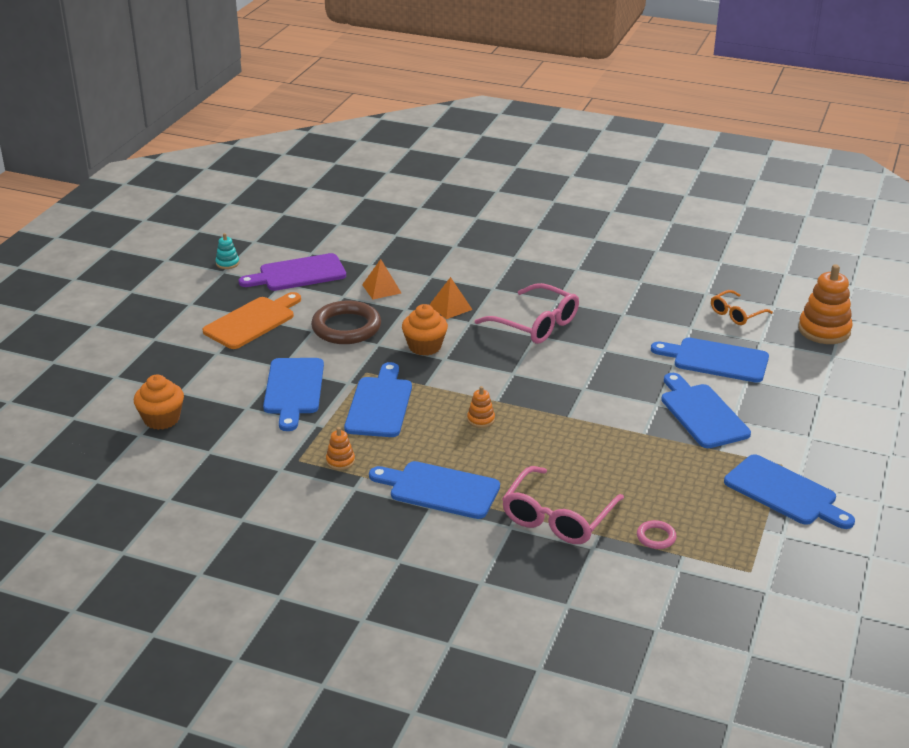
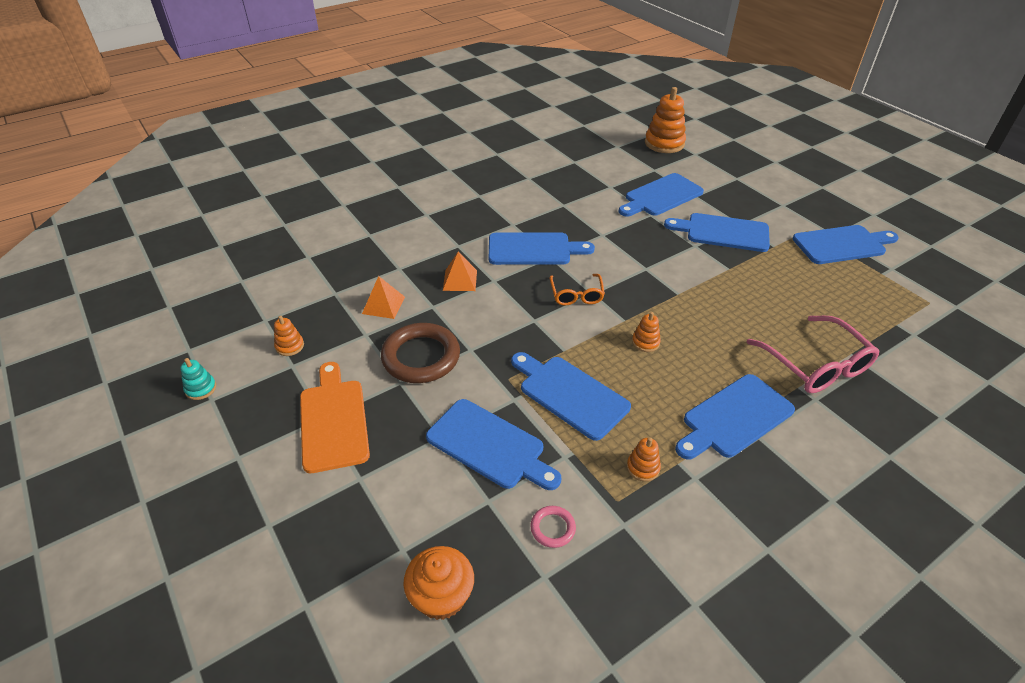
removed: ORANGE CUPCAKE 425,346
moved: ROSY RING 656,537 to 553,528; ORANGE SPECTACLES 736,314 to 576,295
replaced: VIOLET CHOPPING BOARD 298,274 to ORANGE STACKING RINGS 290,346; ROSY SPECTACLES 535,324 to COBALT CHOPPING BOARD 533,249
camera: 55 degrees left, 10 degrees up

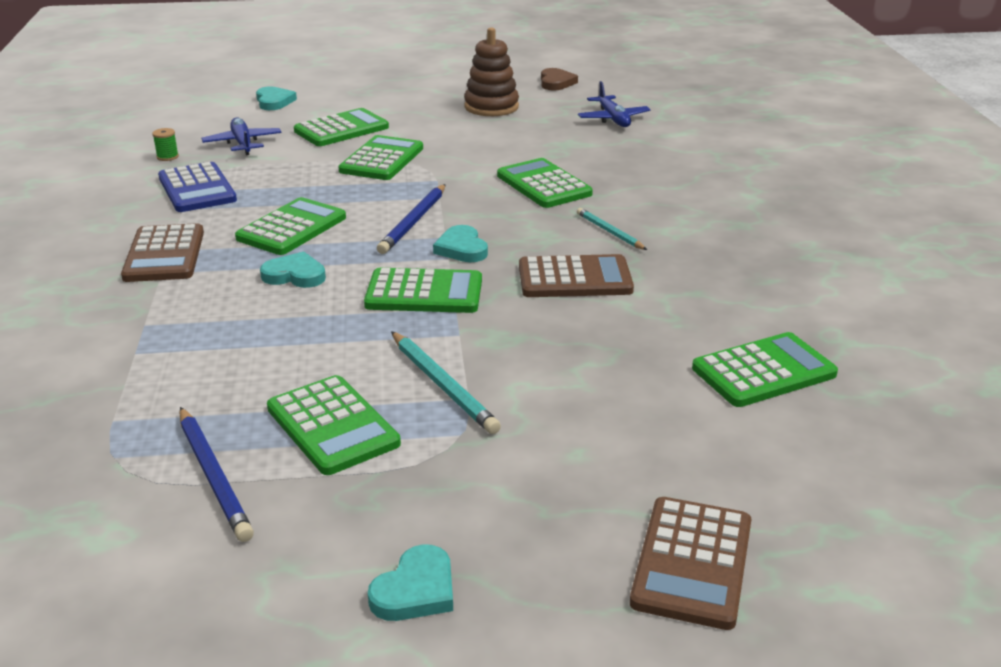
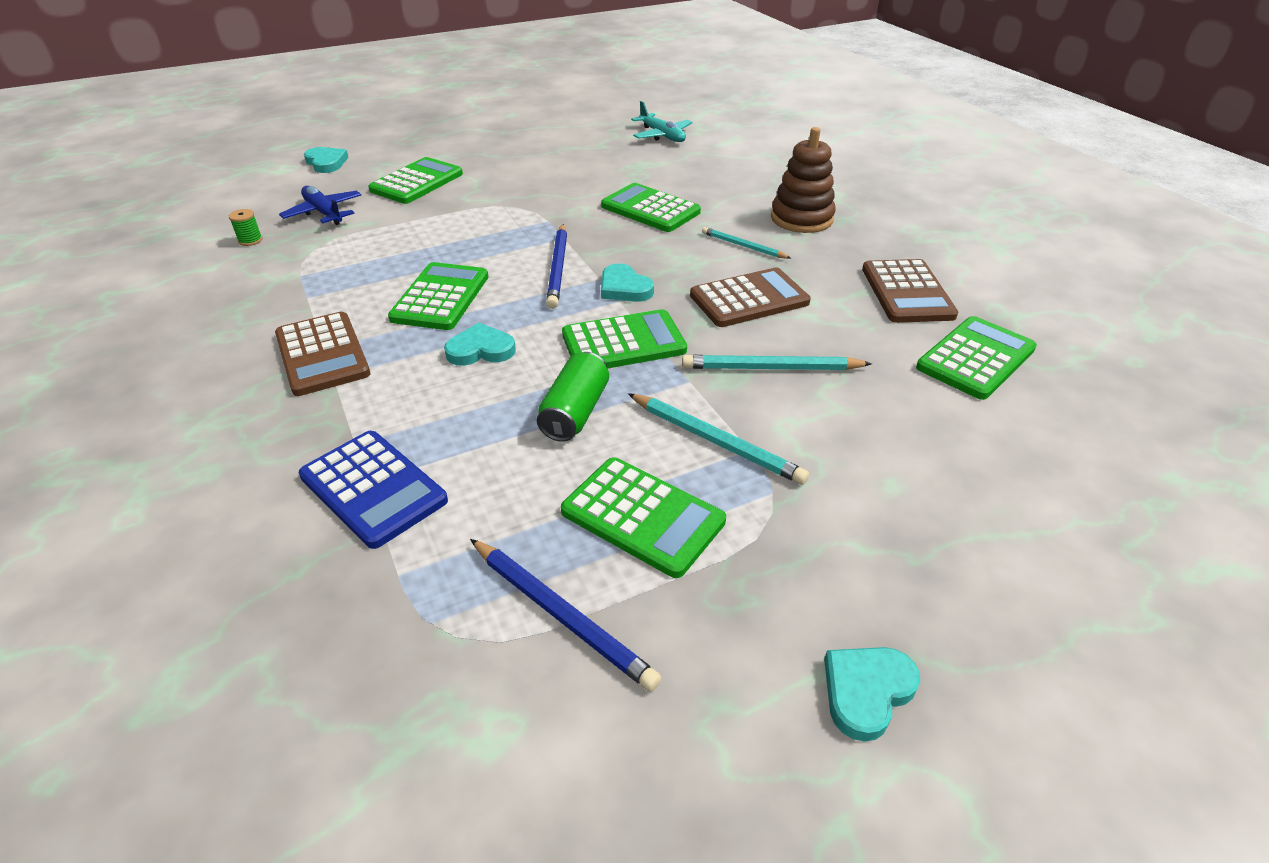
removed: GREEN ADDING MACHINE 381,160; BROWN HEART 556,82
added: GREEN TIN 575,412; TURQUOISE PENCIL 771,368
moved: COBALT ADDING MACHINE 197,189 to 373,488; BROWN STACKING RINGS 491,107 to 801,218; BROWN ADDING MACHINE 692,563 to 907,292
recoloured: COBALT TOY PLANE 613,119 to TURQUOISE TOY PLANE 662,135
turned: TURQUOISE HEART 415,590 = 866,691 150 degrees counterclockwise
camera: 20 degrees left, 10 degrees up

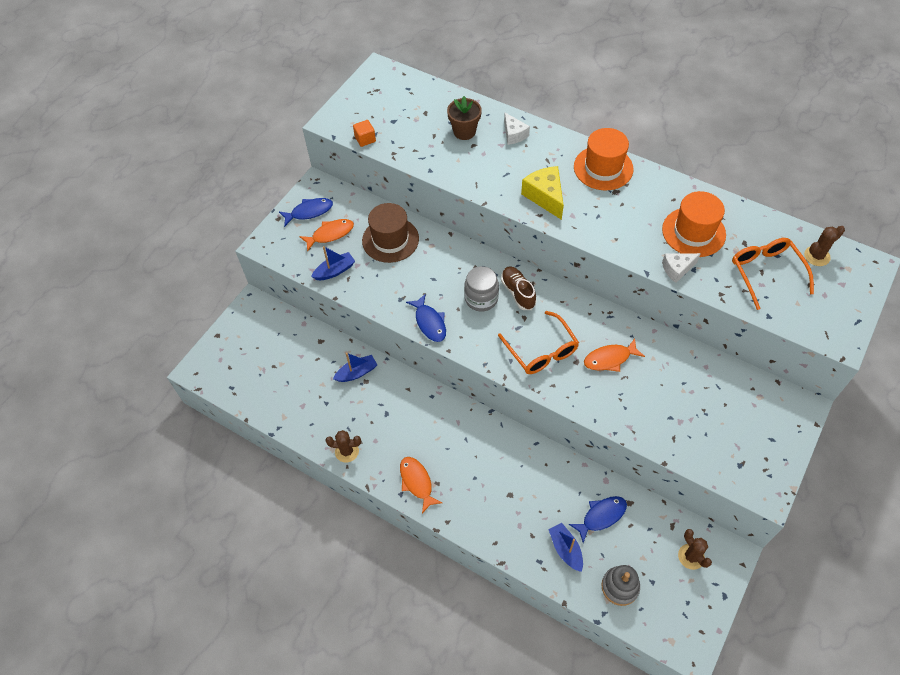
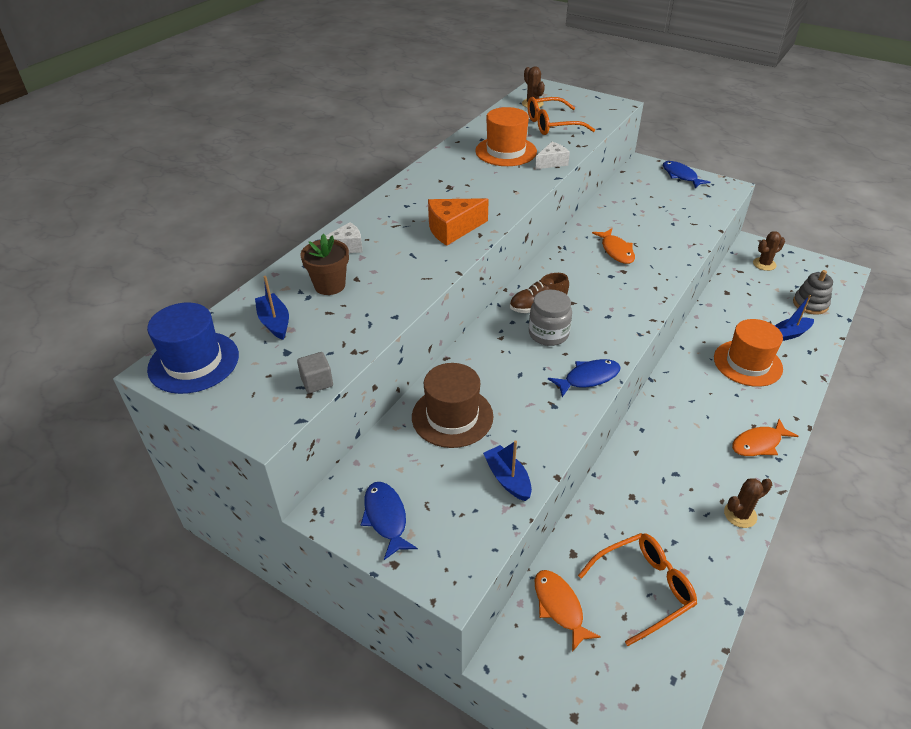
added: COBALT TOP HAT 193,362
moved: ORANGE FISH FIGURE 330,234 to 559,607; COBALT BOAT 357,373 to 274,322; ORANGE SPECTACLES 541,351 to 643,588; COBALT FISH FIGURE 601,516 to 681,176; ORANGE TOP HAT 603,168 to 747,363
recoloured: ORANGE BLOCK 365,139 to GRAY BLOCK 317,382; GOLDEN CHEESE 545,196 to ORANGE CHEESE 452,229
turned: BROWN SAGUARO CACTUS 347,451 = 740,514 60 degrees clockwise; PURE WHITE CHEESE 677,269 = 552,162 105 degrees counterclockwise
camera: 90 degrees left, 15 degrees down

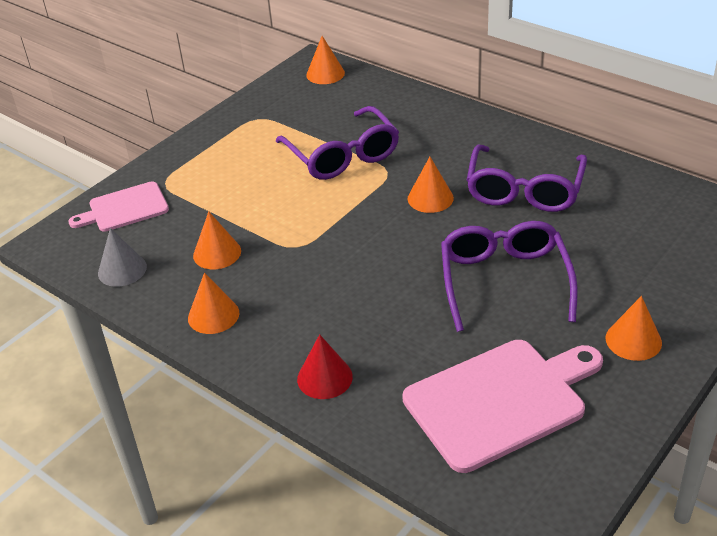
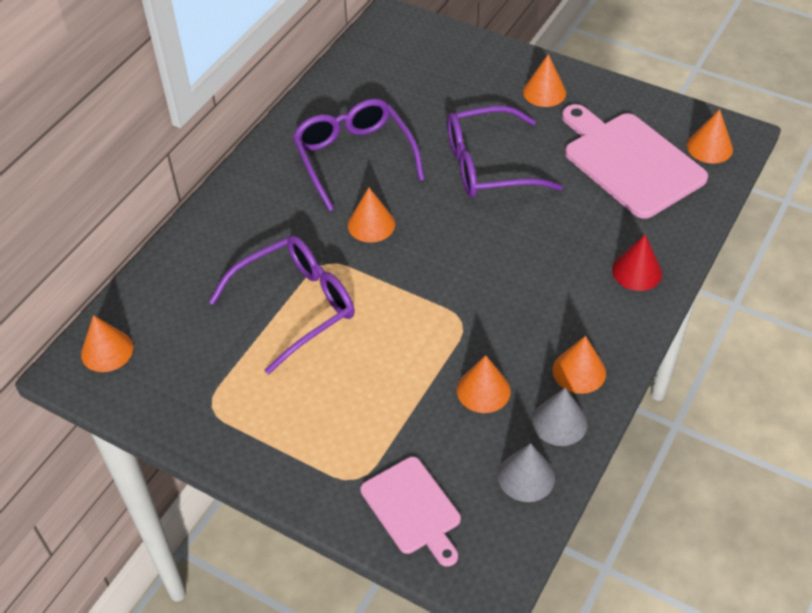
added: GRAY CONE SHAPE 559,422; ORANGE CONE SHAPE 709,147
turned: VIOLET SPECTACLES 524,190 = 354,158 120 degrees counterclockwise
camera: 100 degrees left, 10 degrees up

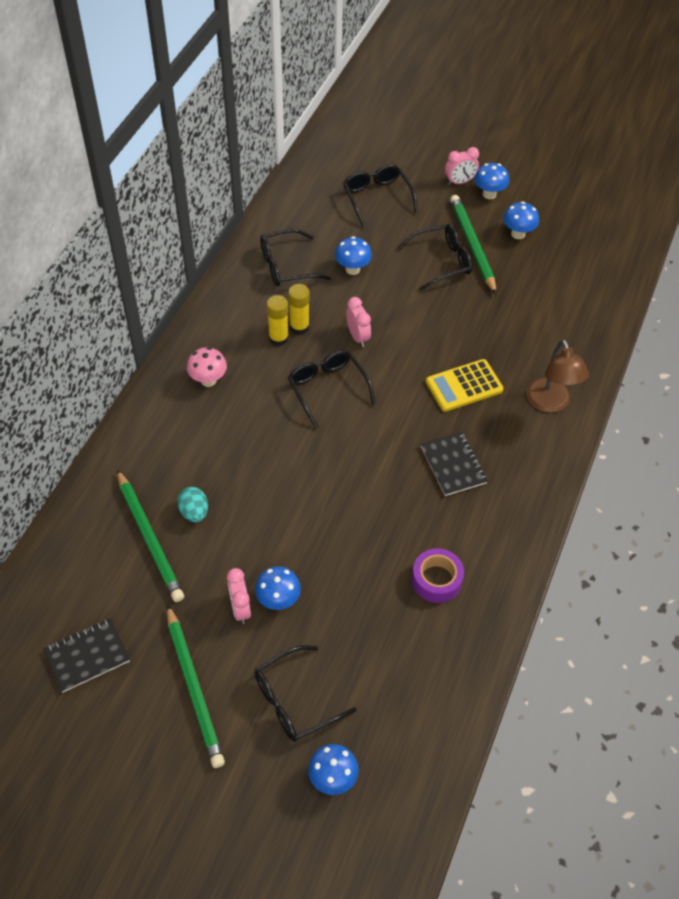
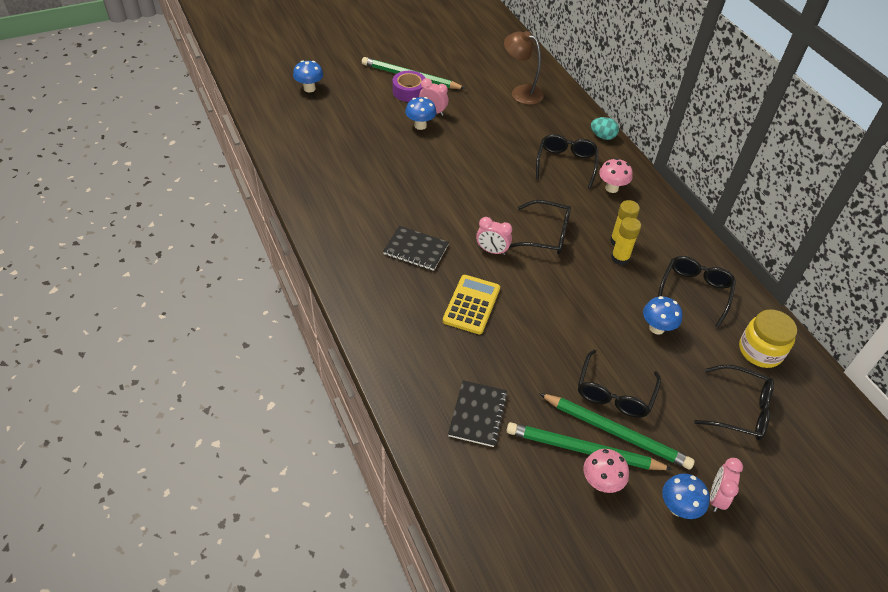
added: GOLDEN JAM JAR 760,351
moved: BLACK NOTEBOOK 87,656 to 477,414; GREEN PENCIL 149,538 to 584,450; TURQUOISE EGG SHAPE 194,512 to 602,136; BLACK SPECTACLES 294,701 to 566,164; ROSY ALARM CLOCK 358,337 to 492,251; VIOLET ROLL OF TAPE 436,580 to 409,91; BROWN READING LAMP 550,403 to 521,92
recoloured: COBALT MUSHROOM 518,234 to ROSY MUSHROOM 601,483
camera: 130 degrees right, 5 degrees down

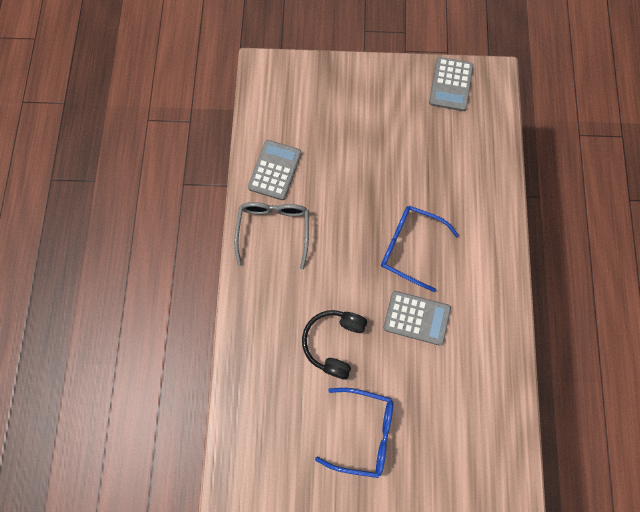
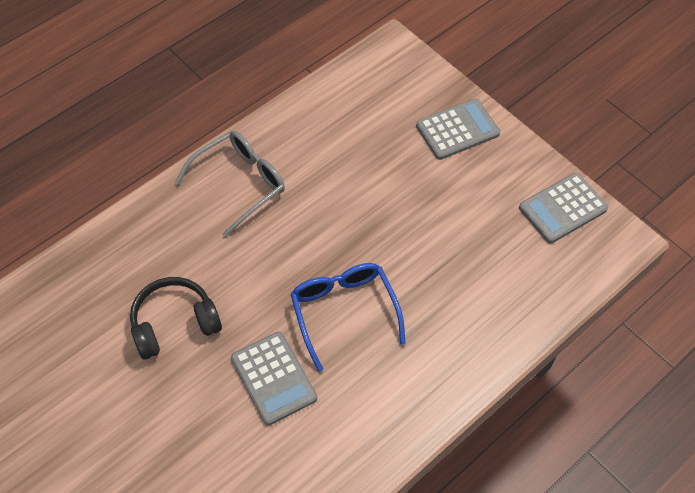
removed: COBALT SPECTACLES 363,432
moved: GRAY ADDING MACHINE 275,170 to 457,130
camera: 45 degrees right, 15 degrees down

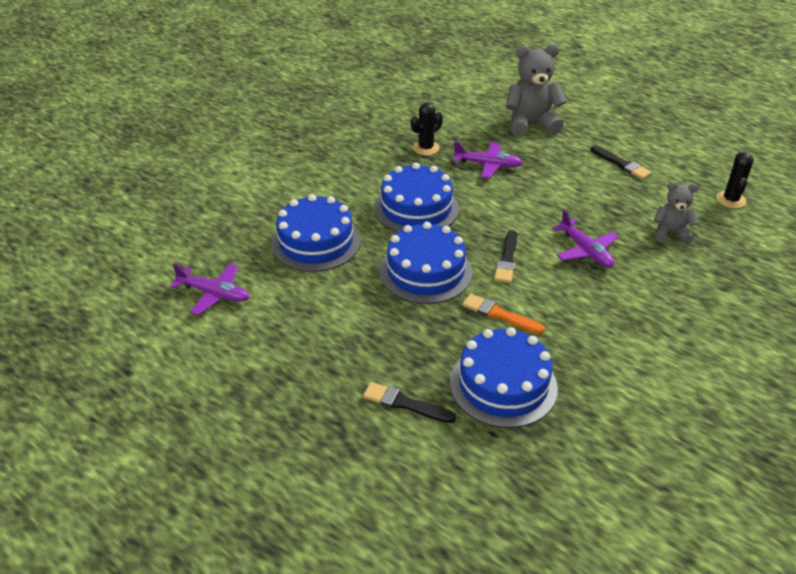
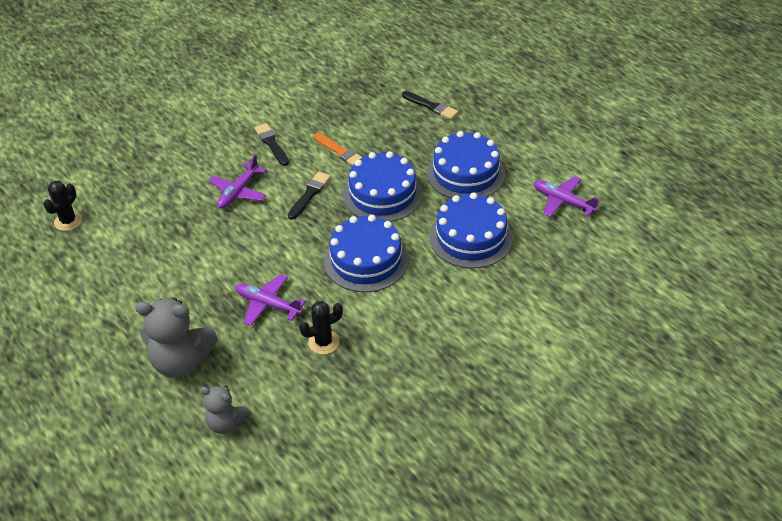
moved: COBALT LAYER CAKE 503,385 to 465,173; BLACK PAINTBRUSH 621,164 to 271,143; GRAY STUFFED BEAR 671,233 to 226,423
turned: VIOLET TOY PLANE 586,251 = 238,192 135 degrees counterclockwise
camera: 165 degrees left, 5 degrees up

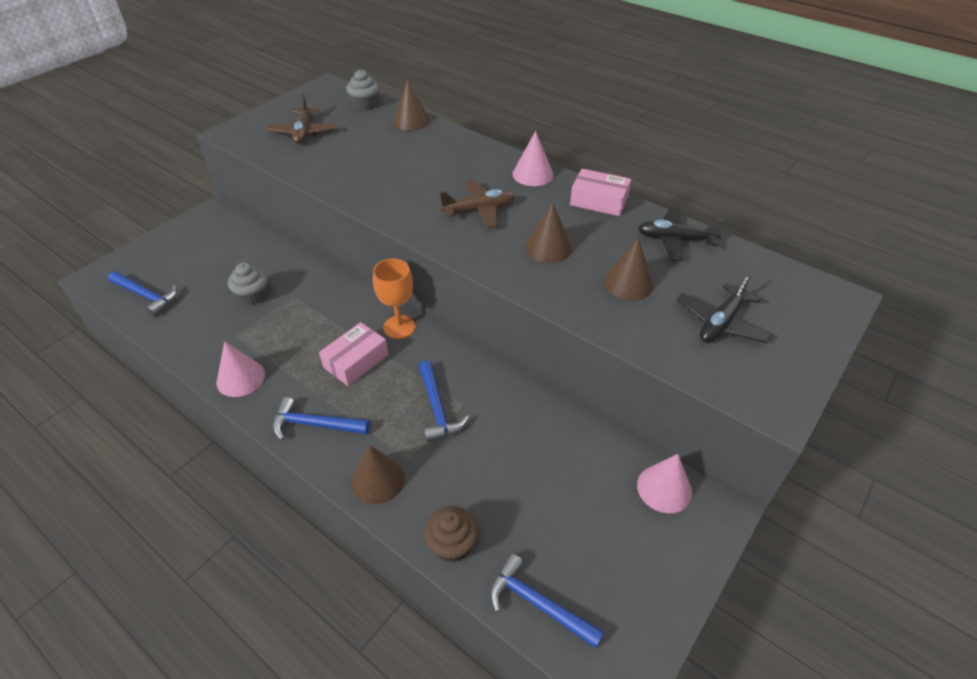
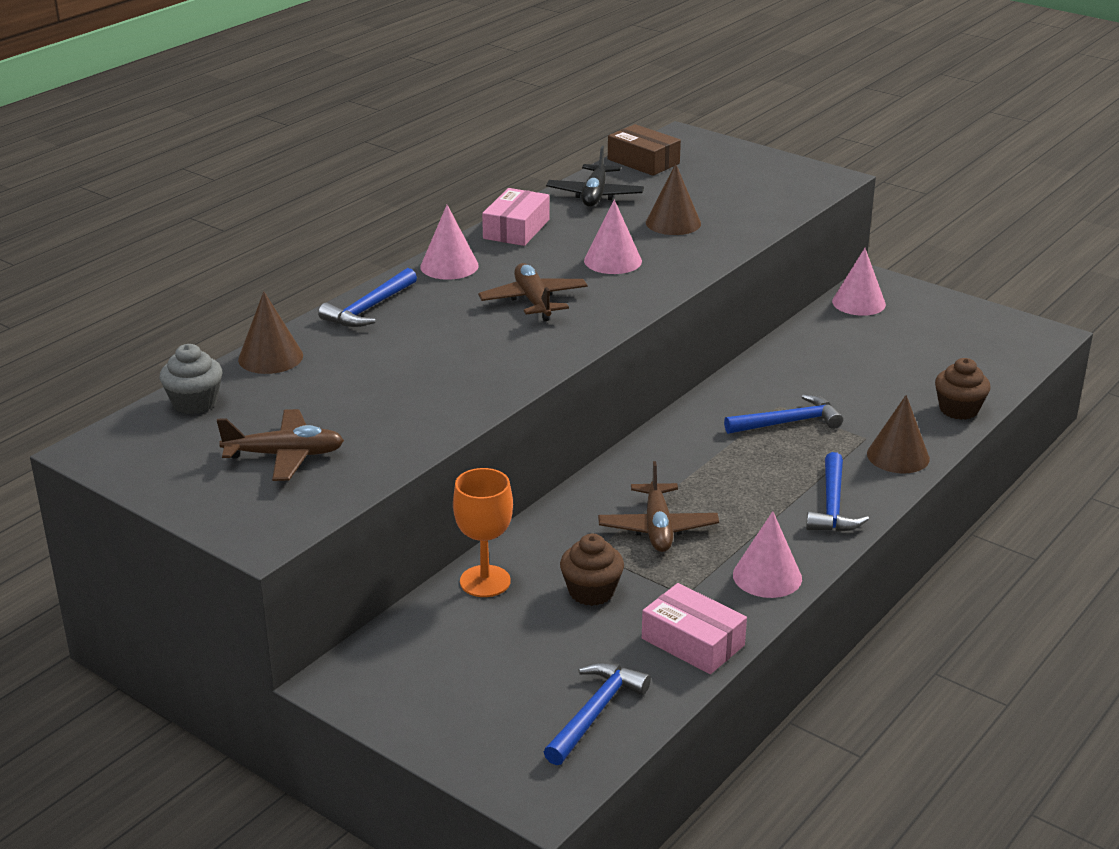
removed: BLACK TOY PLANE 720,323
added: BROWN TOY PLANE 657,528; BROWN PACKAGE 643,161
moved: ROSY PACKAGE 356,361 to 693,642; ORANGE CHALICE 399,327 to 485,581; COBALT CARPENTER'S HAMMER 538,604 to 369,308
recoloured: GRAY CUPCAKE 253,296 to BROWN CUPCAKE 591,592; BROWN CONE SHAPE 548,247 to ROSY CONE SHAPE 613,261
camera: 90 degrees left, 15 degrees down

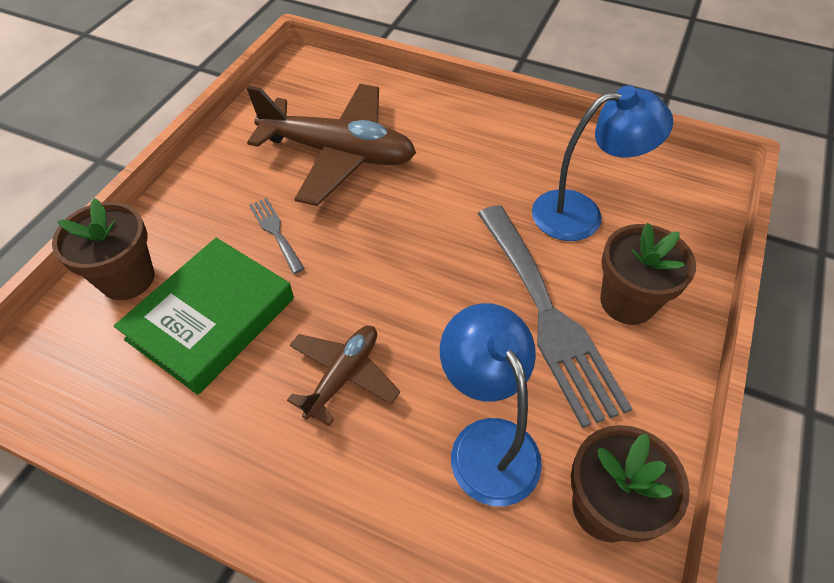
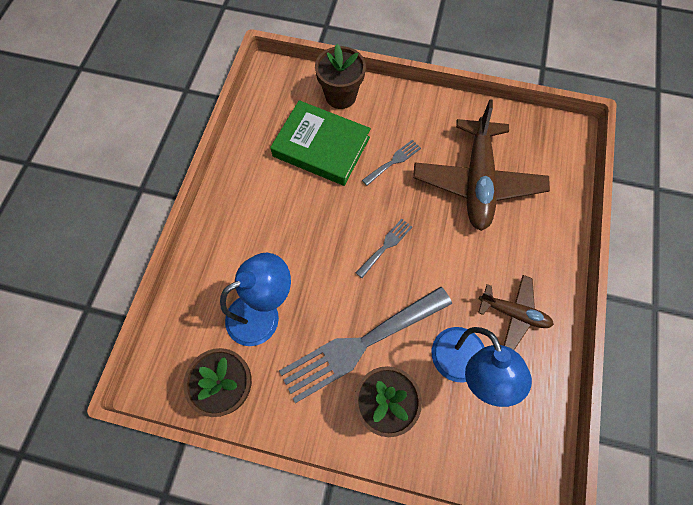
added: GRAY DINNER FORK 386,246
moved: BROWN TOY PLANE 343,376 to 513,313
camera: 80 degrees right, 15 degrees up

